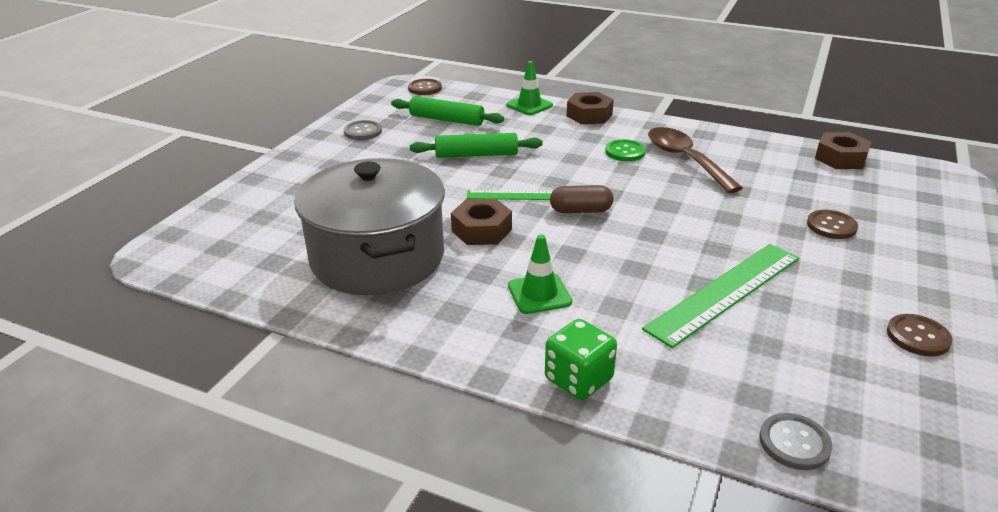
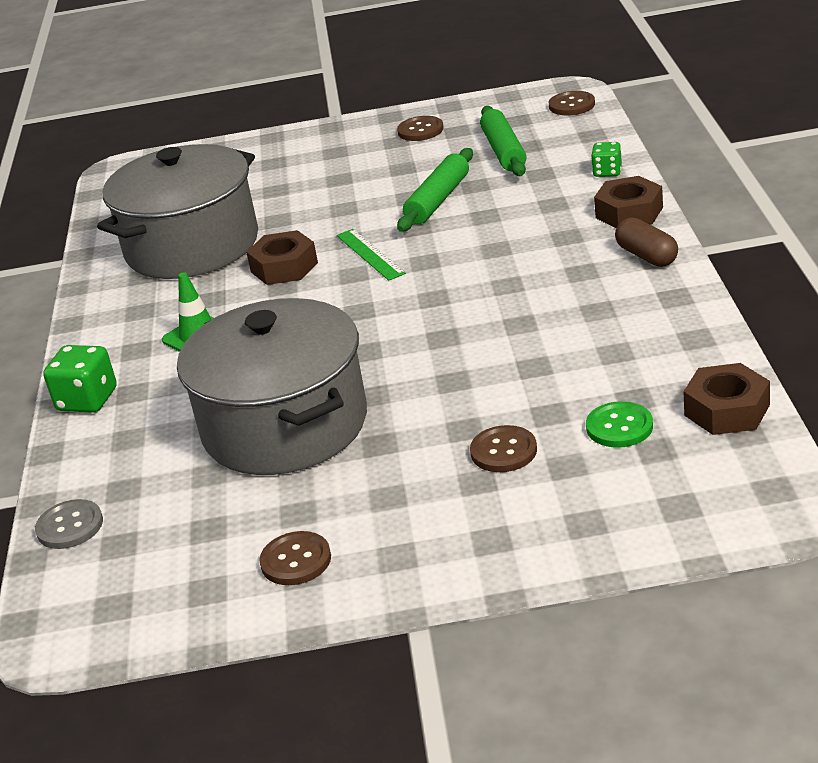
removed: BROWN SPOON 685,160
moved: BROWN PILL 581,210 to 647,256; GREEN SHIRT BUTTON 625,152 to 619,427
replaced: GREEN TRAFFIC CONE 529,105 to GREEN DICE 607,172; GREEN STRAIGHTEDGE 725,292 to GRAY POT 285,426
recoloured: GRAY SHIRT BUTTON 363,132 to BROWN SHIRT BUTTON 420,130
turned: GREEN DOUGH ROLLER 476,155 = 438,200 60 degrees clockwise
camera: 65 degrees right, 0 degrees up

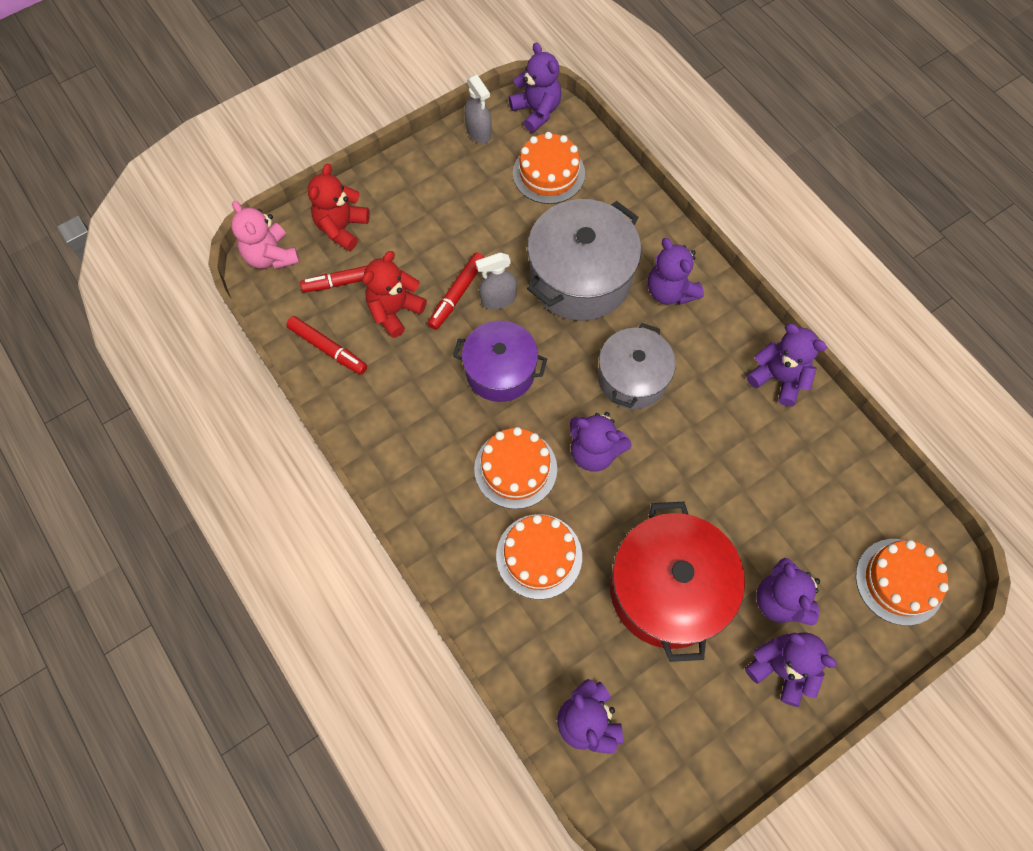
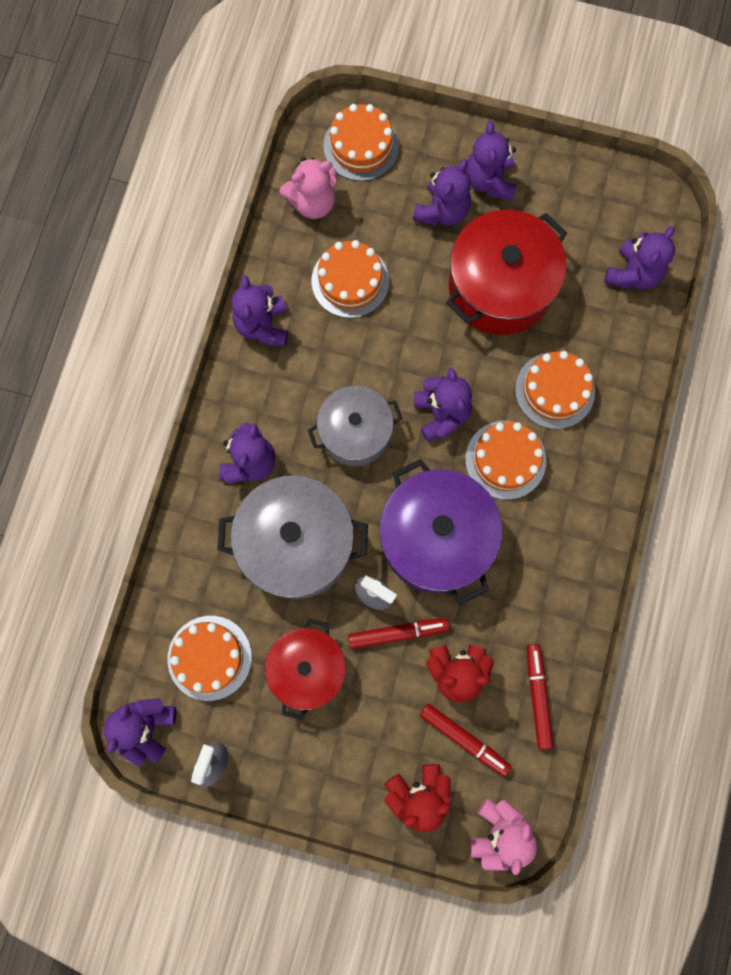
added: RED POT 307,669; ROSY STUFFED BEAR 312,202; ORANGE LAYER CAKE 350,281
resized: VIOLET POT 500,371 = 436,538 x1.53
camera: 130 degrees left, 10 degrees up

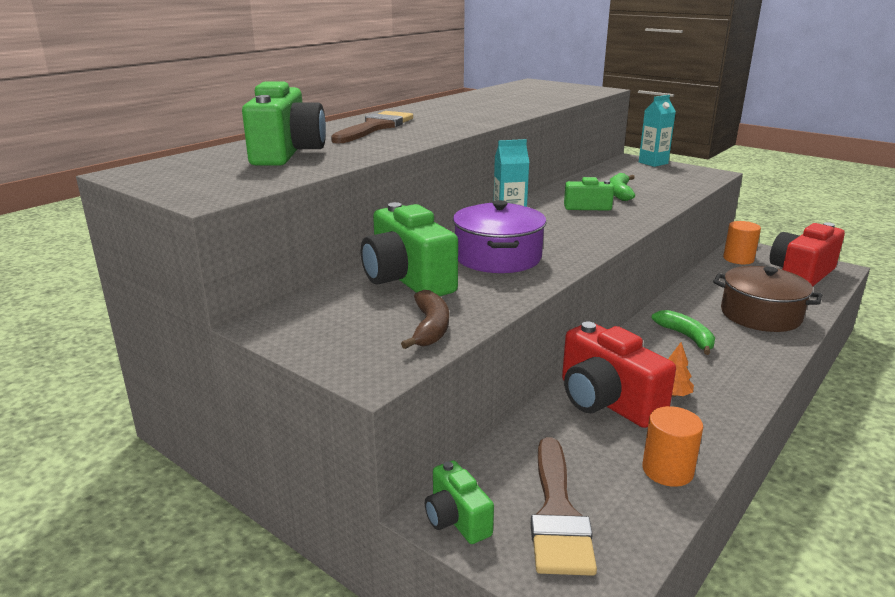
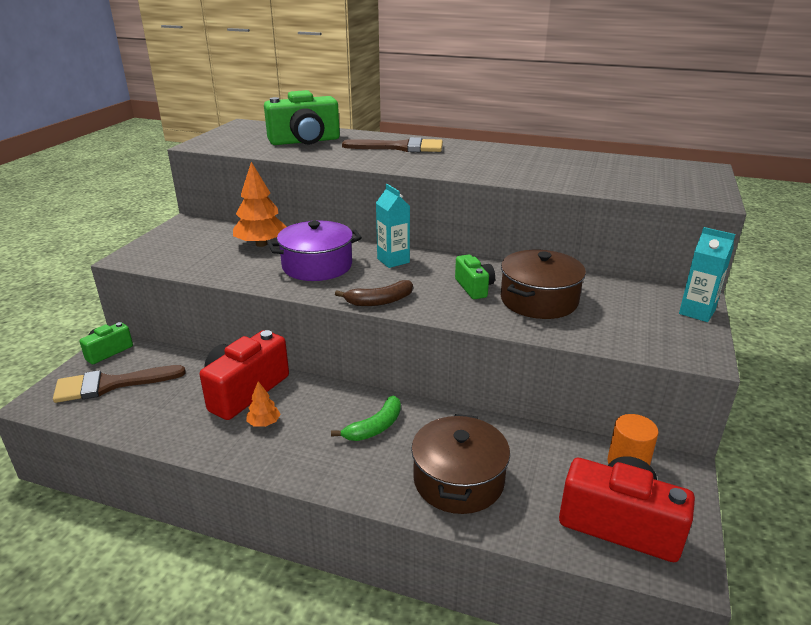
removed: ORANGE CYLINDER 667,470
moved: BROWN BANANA FRUIT 430,328 to 379,301
replaced: GREEN PHOTO CAMERA 407,280 to ORANGE FIR TREE 261,244; GREEN BANANA FRUIT 619,193 to BROWN POT 539,300
camera: 70 degrees right, 5 degrees up

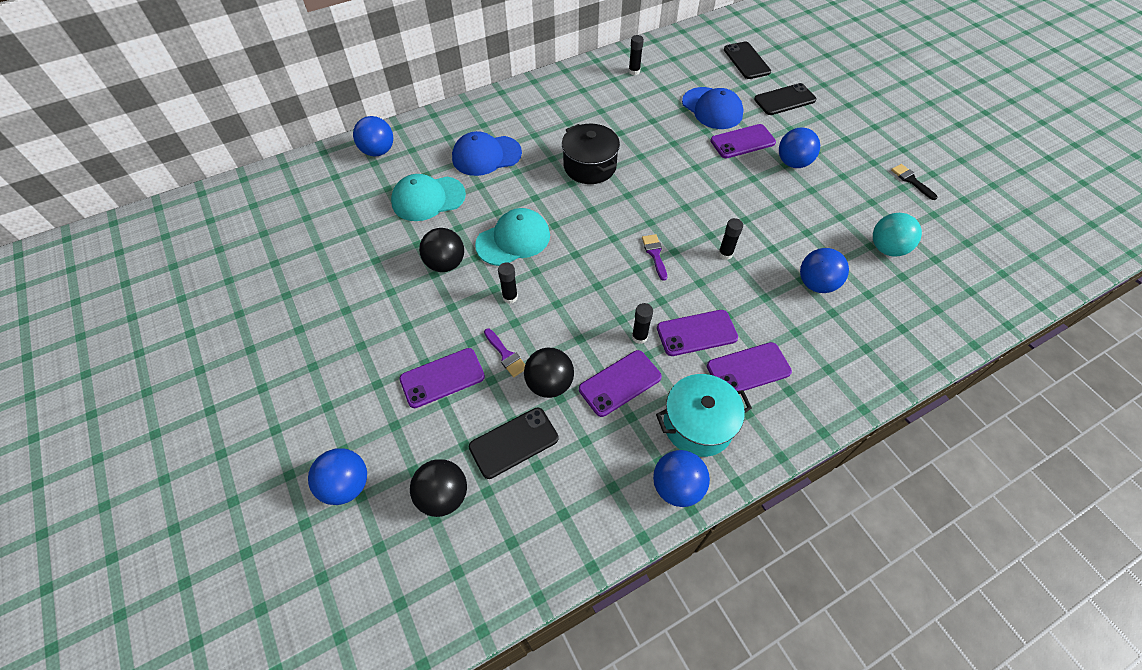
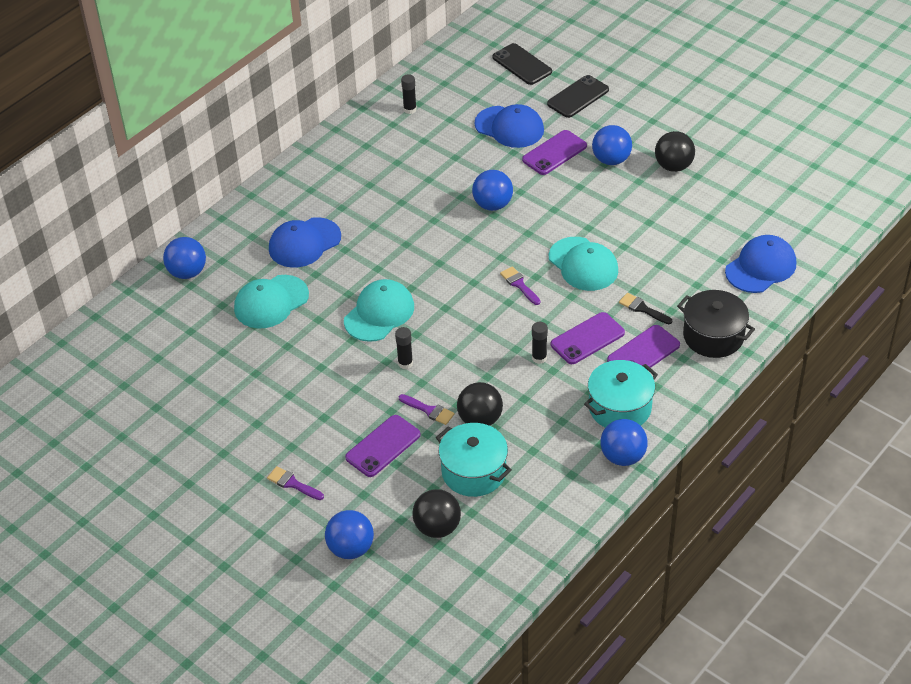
removed: VIOLET SMARTPHONE 620,383; TURQUOISE SPHERE 887,248
added: VIOLET PAINTBRUSH 292,483; COBALT CAP 761,267
moved: BLACK SPHERE 445,264 to 673,166; BLACK POT 589,166 to 713,336; COBALT SPHERE 816,284 to 492,205; BLACK PAINTBRUSH 911,180 to 642,308
replaced: BLACK SMARTPHONE 513,442 to TURQUOISE POT 474,472; BLACK GLUE STICK 725,254 to TURQUOISE CAP 583,264
camera: 20 degrees left, 10 degrees down

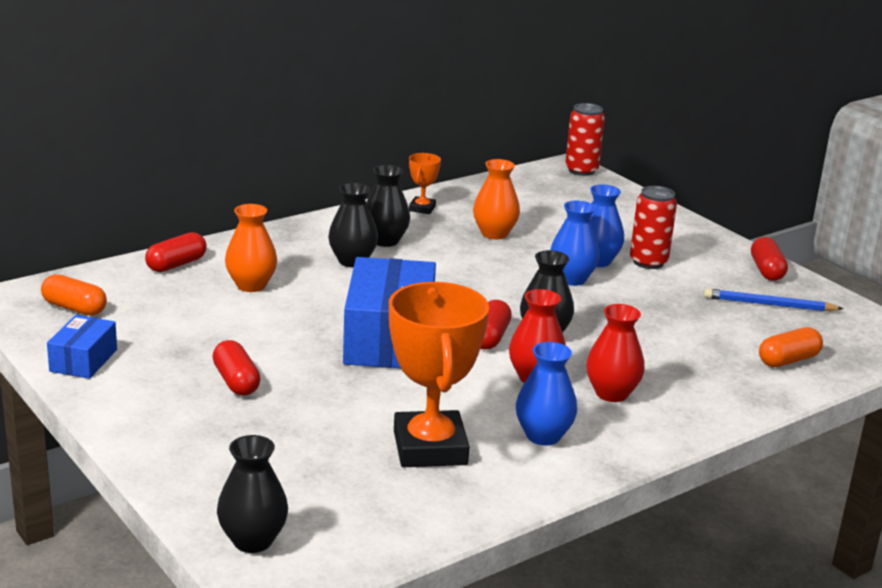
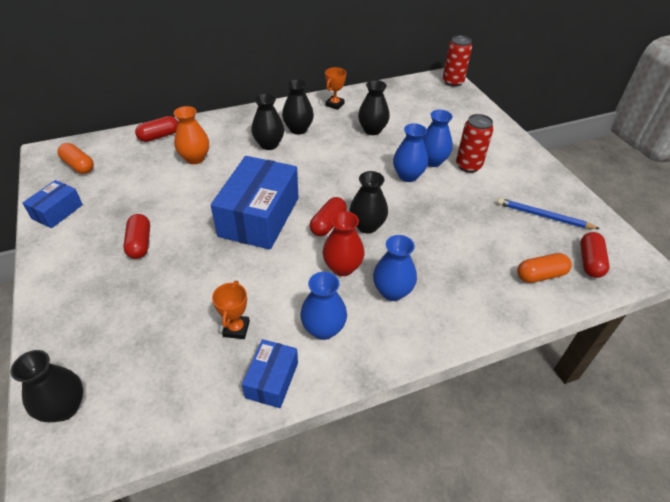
added: COBALT PACKAGE 272,380
moved: RED PILL 766,270 to 590,262
recoloured: ORANGE VASE 494,234 to BLACK VASE 372,130; RED VASE 611,393 to COBALT VASE 392,291
resized: ORANGE AWARD CUP 430,448 = 236,329 x0.46
camera: 15 degrees right, 20 degrees up

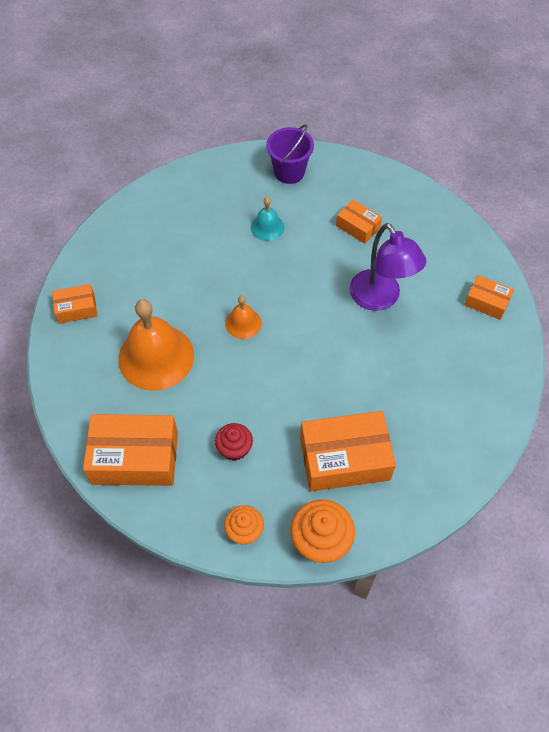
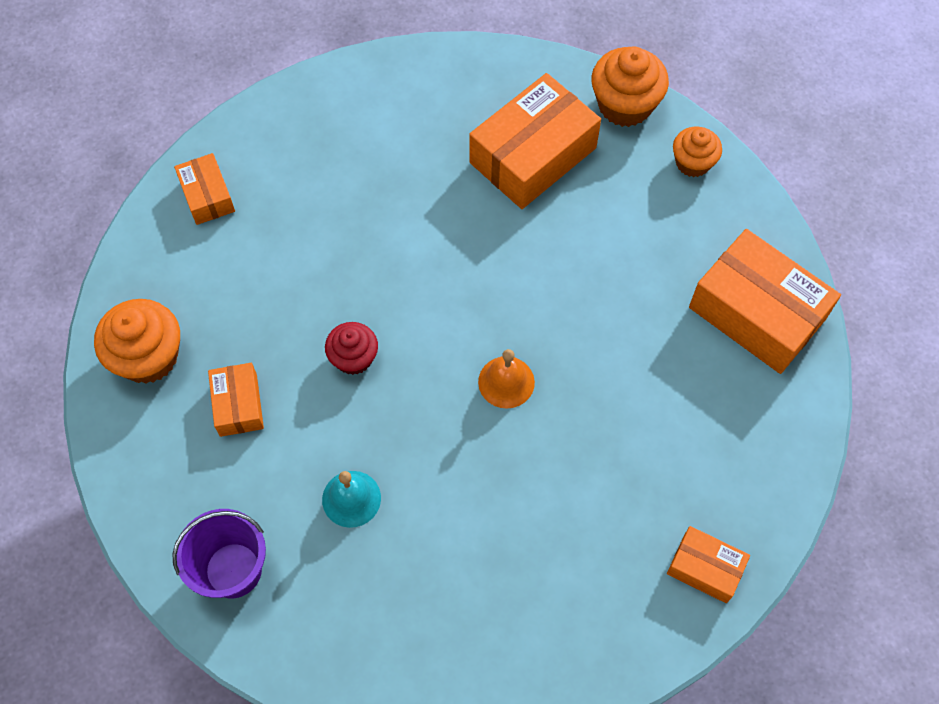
removed: ORANGE HAND BELL 156,357; VIOLET READING LAMP 380,298
added: ORANGE CUPCAKE 148,356
moved: RED CUPCAKE 234,448 to 354,358
turned: ORANGE PACKAGE 344,459 = 532,155 75 degrees counterclockwise
camera: 140 degrees left, 5 degrees up

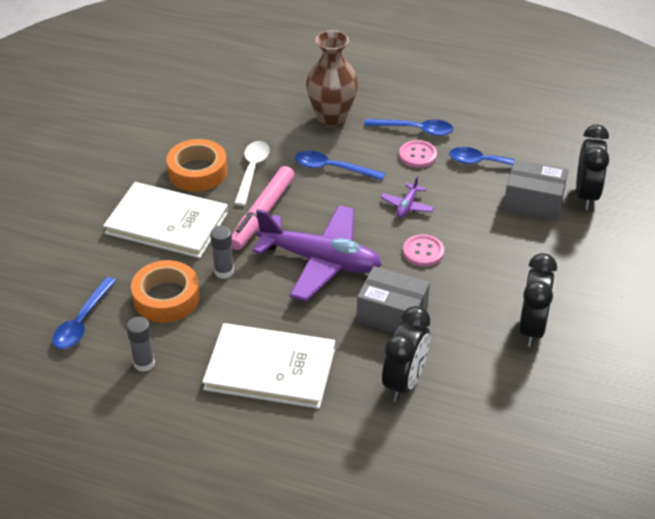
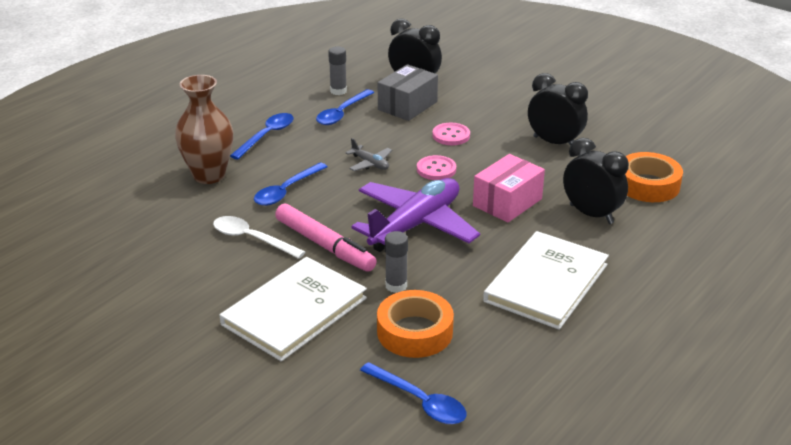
moved: GRAY GLUE STICK 144,363 to 338,91; ORANGE ROLL OF TAPE 197,172 to 648,185; ROSY SHIRT BUTTON 417,155 to 451,135
recoloured: GRAY PACKAGE 392,315 to ROSY PACKAGE 507,202; VIOLET TOY PLANE 407,206 to GRAY TOY PLANE 370,163
camera: 70 degrees left, 10 degrees down

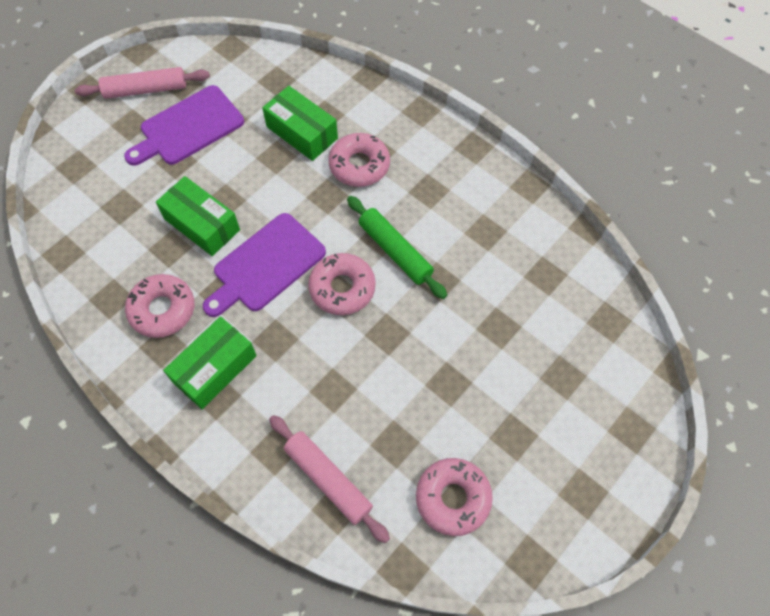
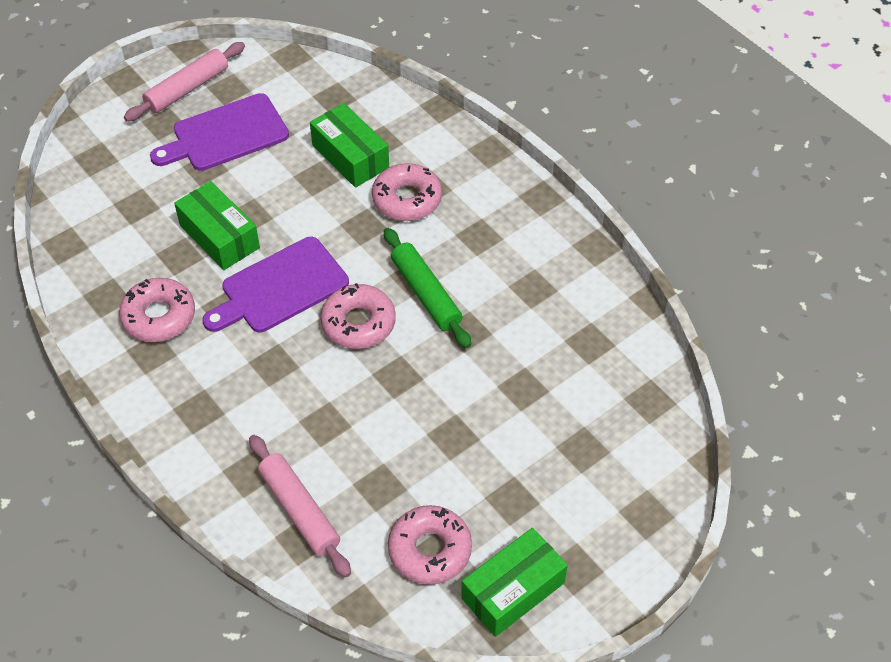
moved: GREEN PACKAGE 215,369 to 513,590
turned: ROSY DOUGH ROLLER 145,90 = 187,89 45 degrees counterclockwise
camera: 10 degrees right, 10 degrees down

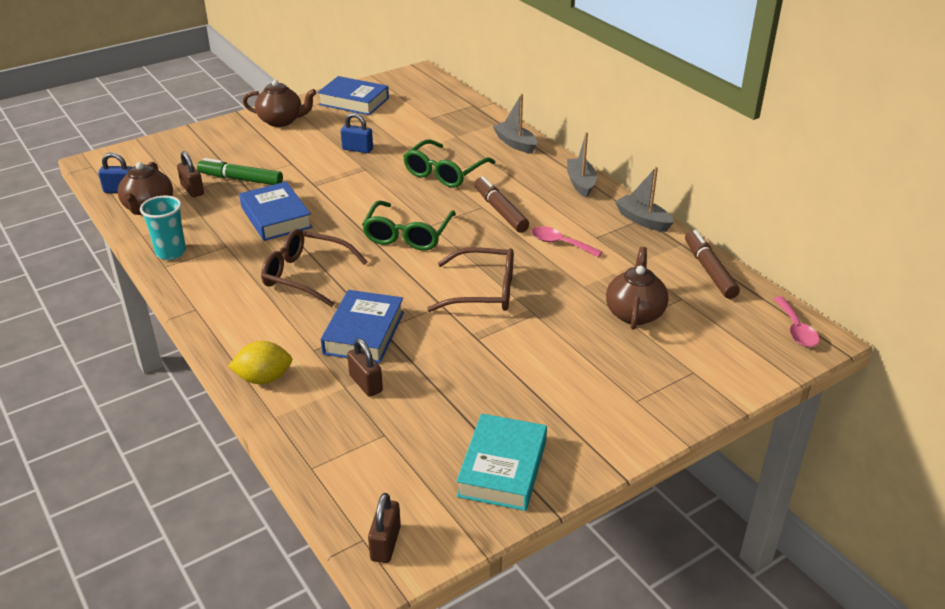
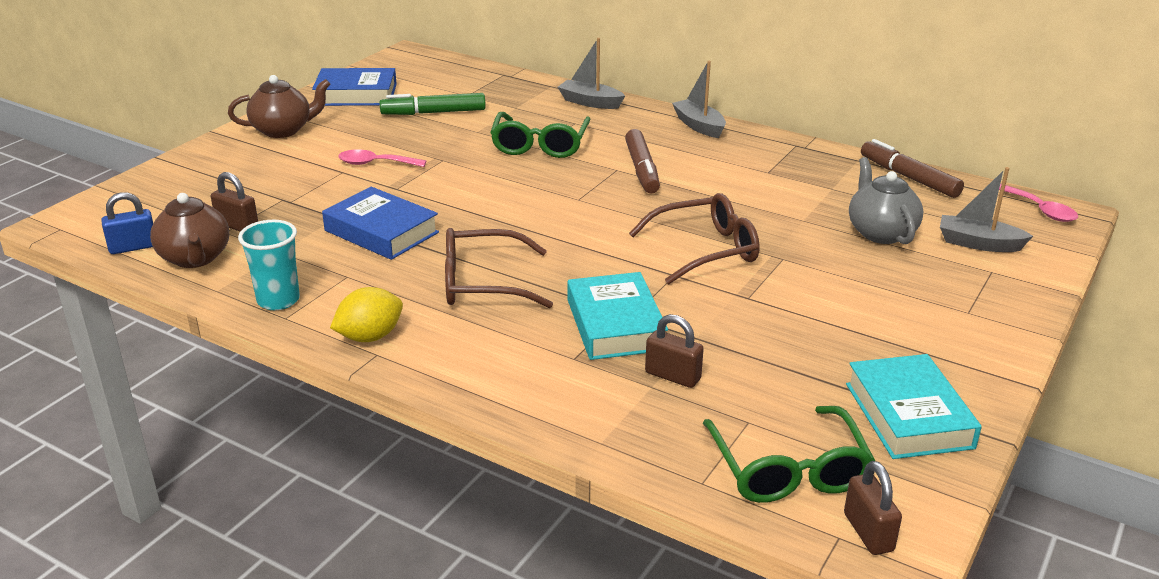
removed: COBALT SMALL LOCK 357,149
moved: GREEN MARKER PEN 241,179 to 434,113; GOLDEN TOY LEMON 264,378 to 370,337; GREEN SPECTACLES 408,234 to 788,469; ROSY SPOON 560,243 to 375,163; GRAY BOAT 642,220 to 978,243
recoloured: COBALT HARDCOVER 364,333 to TURQUOISE HARDCOVER 615,325; BROWN TEAPOT 635,313 to GRAY TEAPOT 880,232
turned: BROWN MARKER PEN 500,211 = 642,169 135 degrees counterclockwise
camera: 25 degrees left, 5 degrees down

